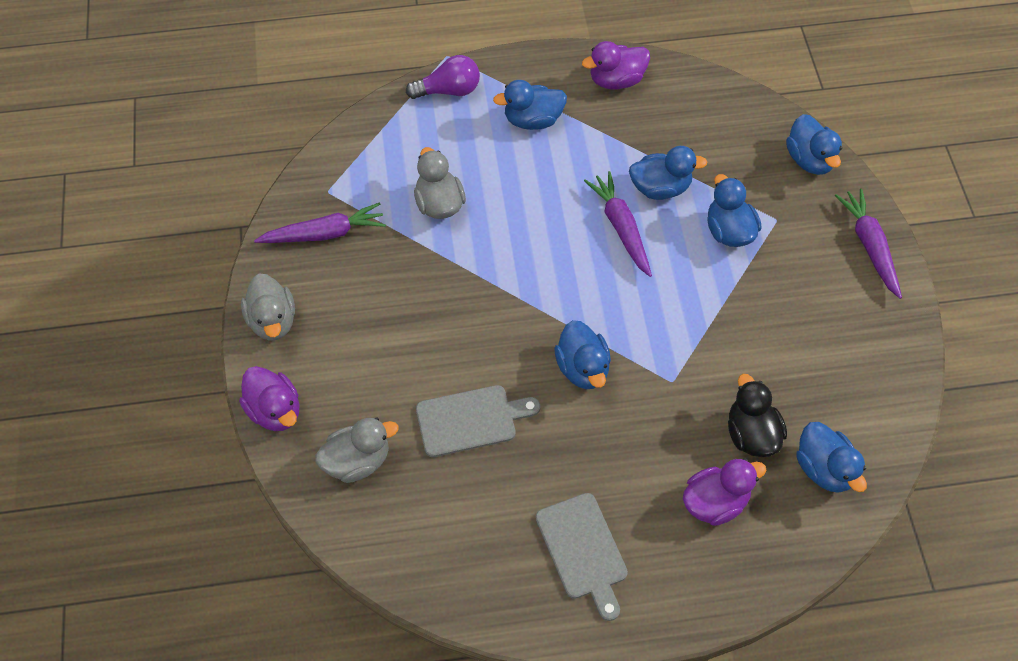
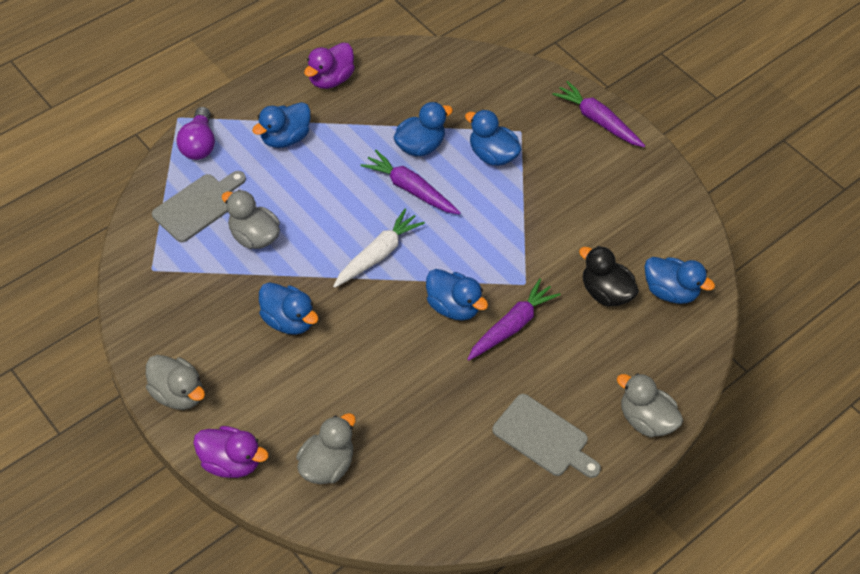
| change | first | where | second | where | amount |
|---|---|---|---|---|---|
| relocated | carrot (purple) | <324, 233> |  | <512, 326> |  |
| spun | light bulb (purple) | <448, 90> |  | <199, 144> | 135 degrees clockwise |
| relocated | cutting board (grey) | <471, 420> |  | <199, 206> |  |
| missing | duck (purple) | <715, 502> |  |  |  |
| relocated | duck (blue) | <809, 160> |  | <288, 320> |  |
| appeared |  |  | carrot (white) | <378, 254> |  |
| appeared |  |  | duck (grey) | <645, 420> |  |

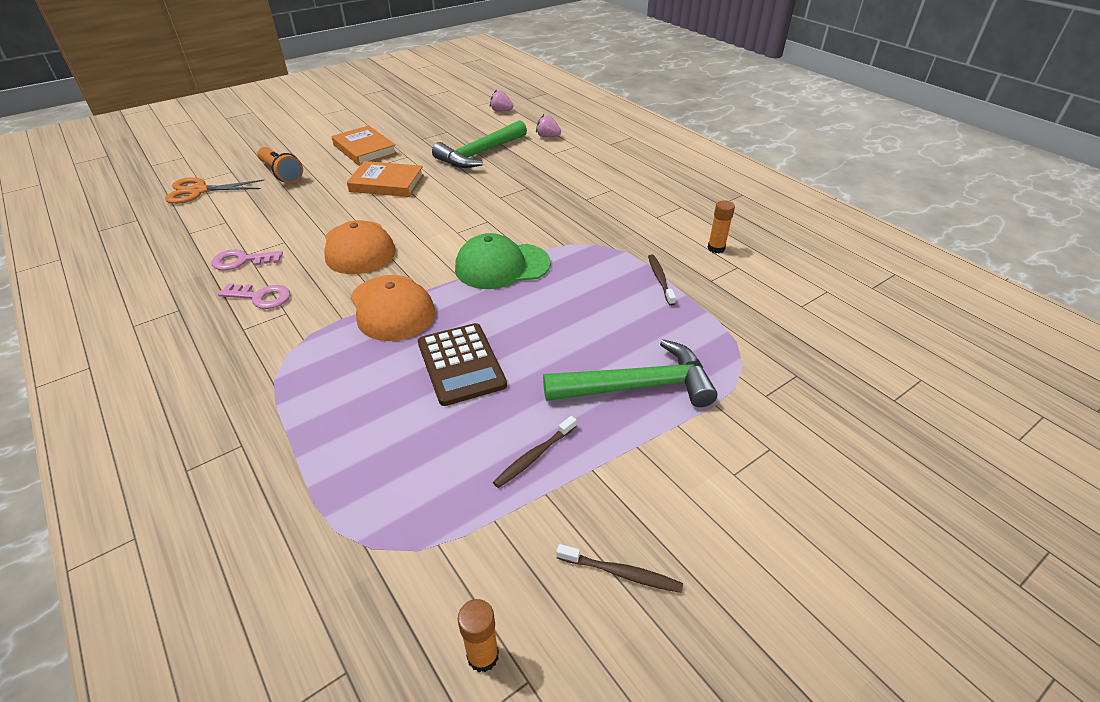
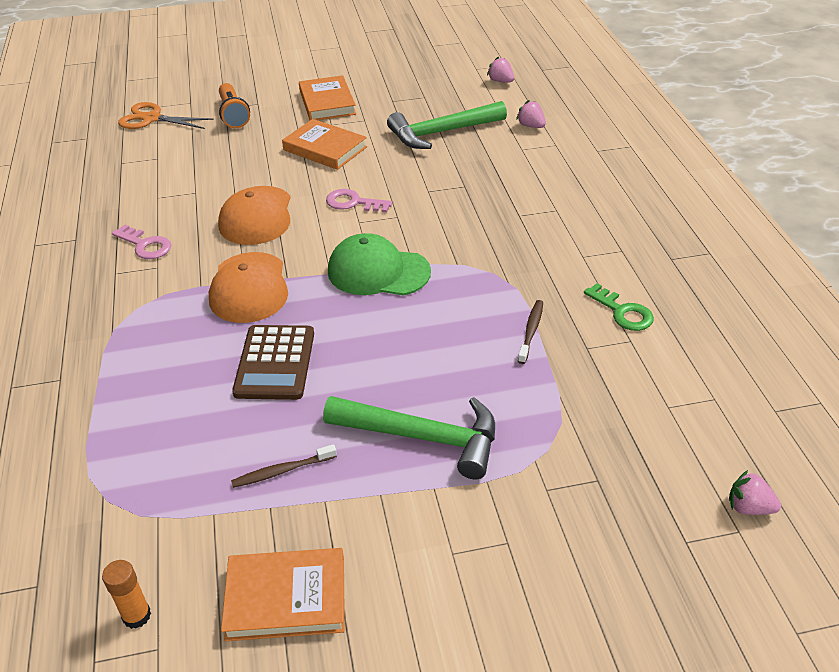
| change | first | where | second | where | amount |
|---|---|---|---|---|---|
| relocated | key (pink) | <242, 261> |  | <353, 203> |  |
| exchanged | toothbrush (brown) | <621, 573> | book (orange) | <286, 598> |  |
| exchanged | glue stick (orange) | <716, 248> | key (green) | <622, 312> |  |
| appeared |  |  | strawberry (pink) | <748, 507> |  |

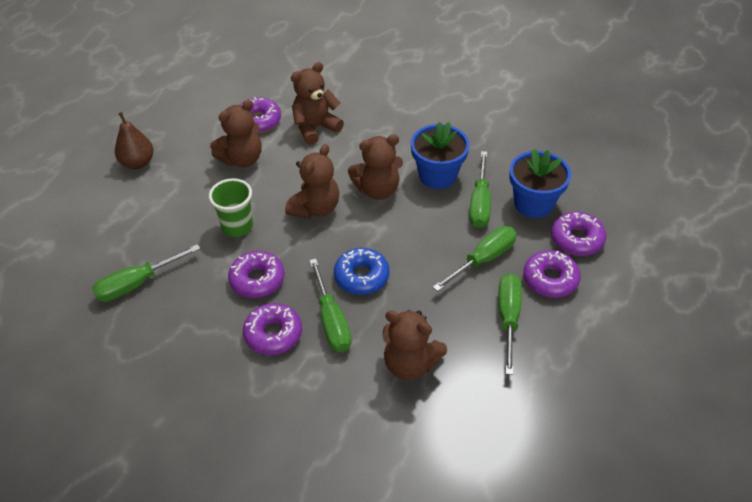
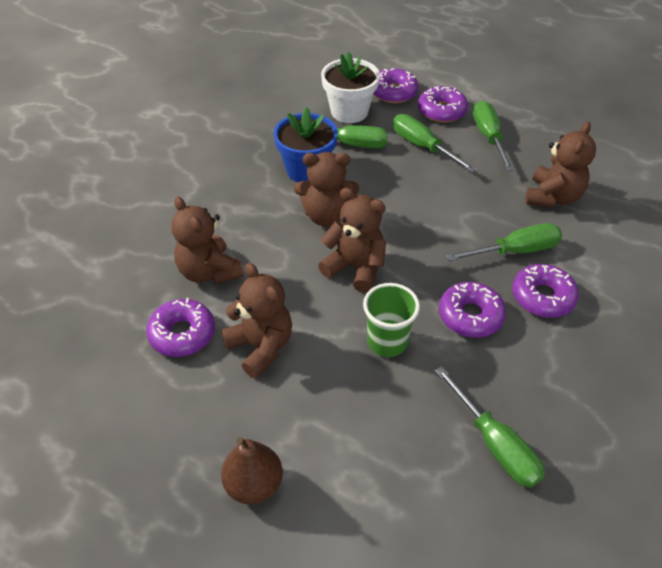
| change | first | where | second | where | amount |
|---|---|---|---|---|---|
| missing | donut (blue) | <361, 276> |  |  |  |
| spun | teddy bear (brown) | <377, 190> |  | <326, 215> | 105 degrees clockwise |
| spun | screwdriver (green) | <508, 318> |  | <488, 137> | 75 degrees clockwise |
| colour | flower pot (blue) | <533, 203> | flower pot (white) | <349, 112> |  |

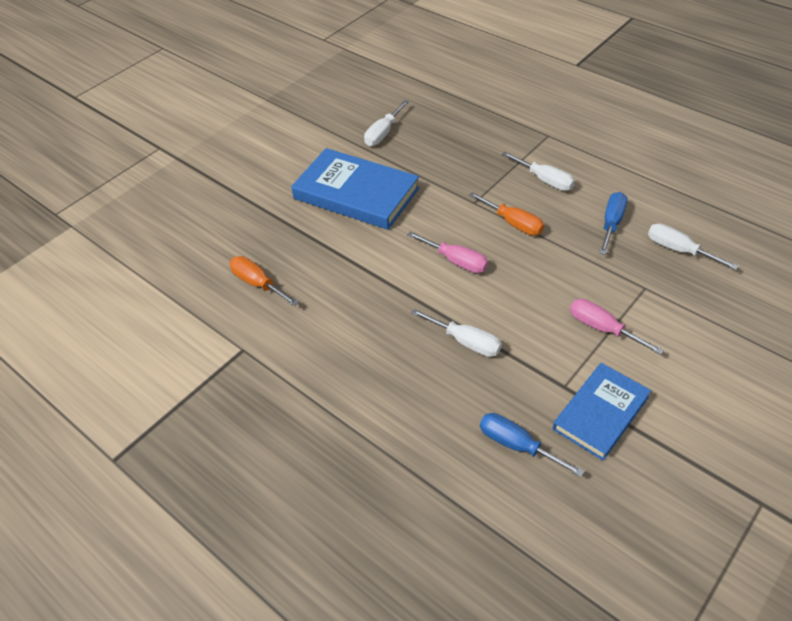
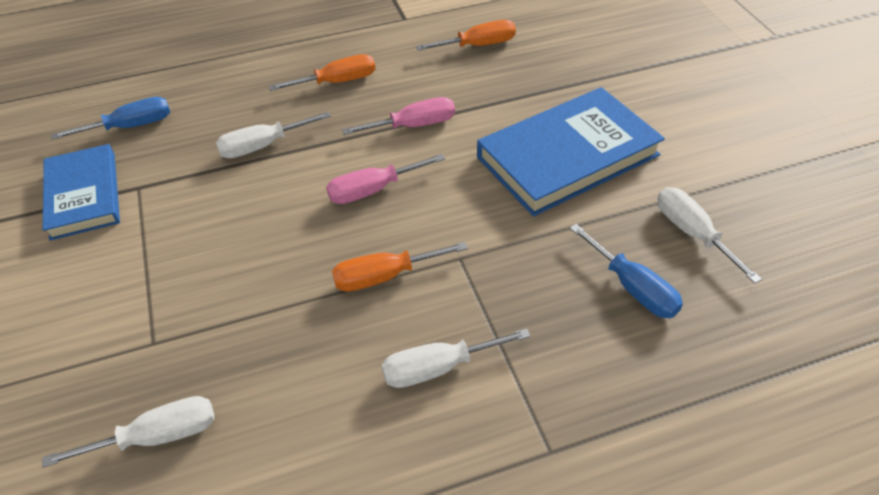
| change | first | where | second | where | amount |
|---|---|---|---|---|---|
| relocated | screwdriver (pink) | <602, 328> |  | <414, 125> |  |
| relocated | screwdriver (blue) | <611, 223> |  | <632, 287> |  |
| appeared |  |  | screwdriver (orange) | <337, 82> |  |

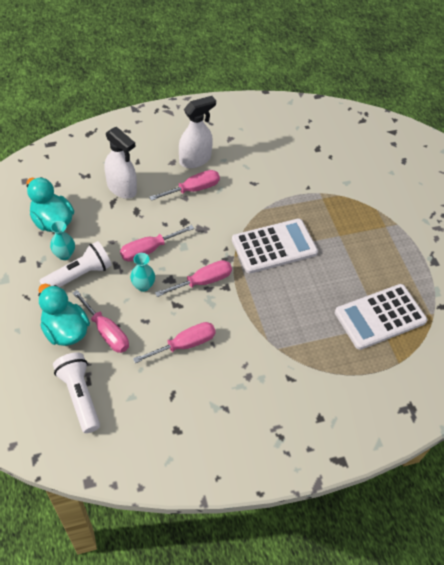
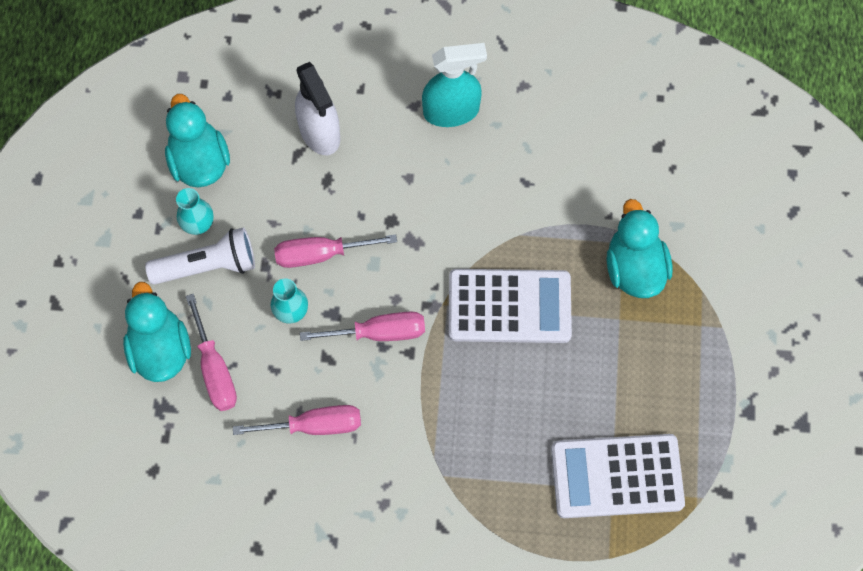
| change | first | where | second | where | amount |
|---|---|---|---|---|---|
| missing | flashlight (white) | <79, 396> |  |  |  |
| missing | screwdriver (pink) | <193, 189> |  |  |  |
| colour | spray bottle (white) | <195, 159> | spray bottle (turquoise) | <451, 111> |  |
| appeared |  |  | duck (turquoise) | <634, 268> |  |

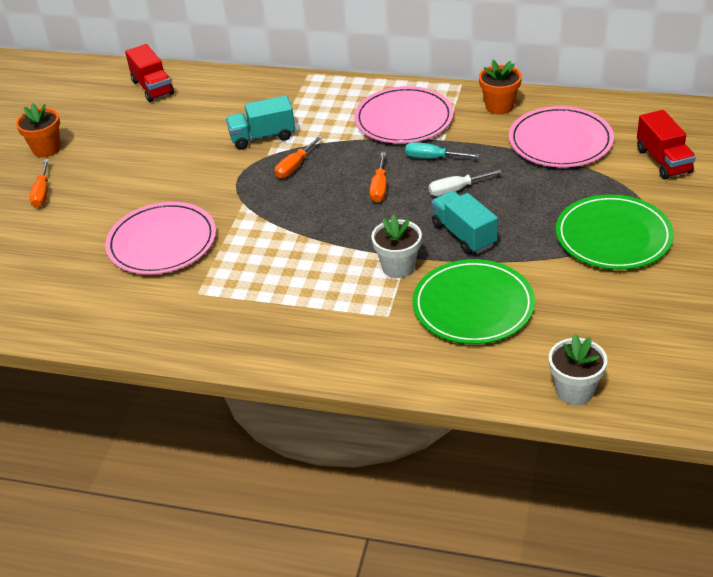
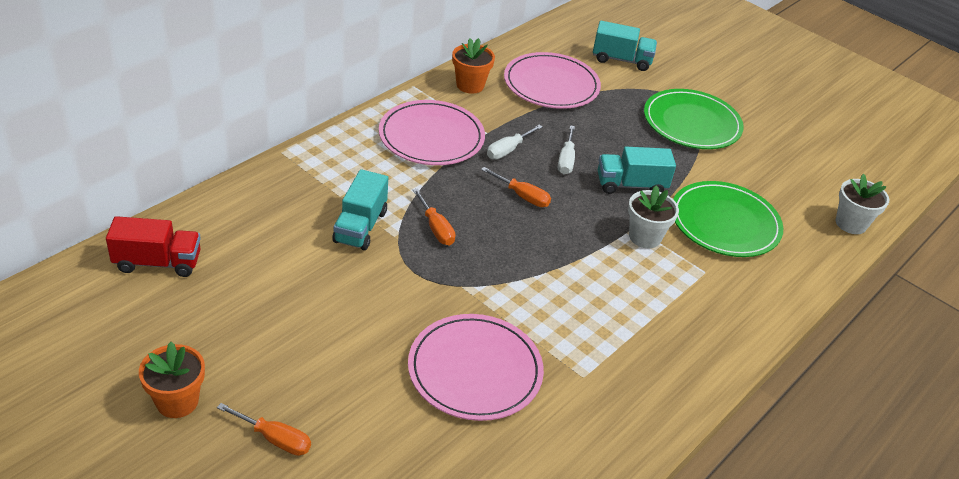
| change | first | where | second | where | amount |
|---|---|---|---|---|---|
| colour | screwdriver (turquoise) | <432, 158> | screwdriver (white) | <508, 150> |  |
| colour | truck (red) | <663, 161> | truck (turquoise) | <621, 60> |  |

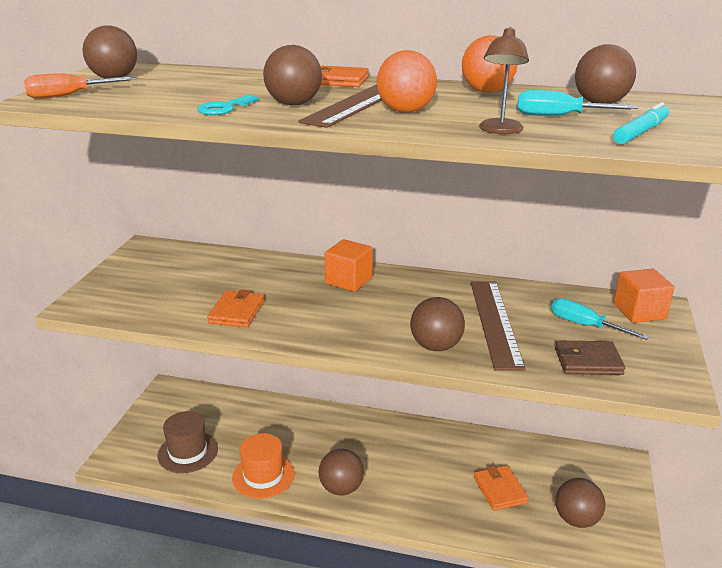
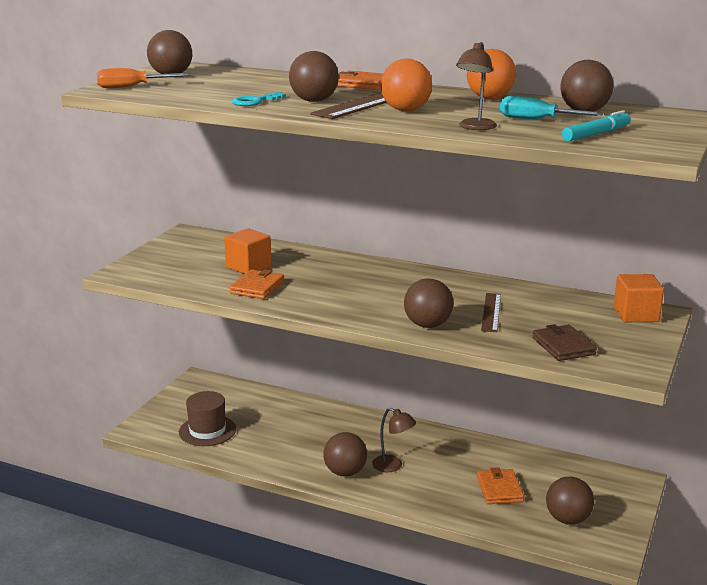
| change | first | where | second | where | amount |
|---|---|---|---|---|---|
| missing | hat (orange) | <263, 476> |  |  |  |
| relocated | cube (orange) | <349, 280> |  | <248, 267> |  |
| size | ruler (brown) | <495, 322> |  | <491, 312> | x0.58 |
| missing | screwdriver (turquoise) | <585, 325> |  |  |  |
| spun | wallet (brown) | <588, 361> |  | <563, 346> | 60 degrees clockwise |
| appeared |  |  | lamp (brown) | <393, 466> |  |

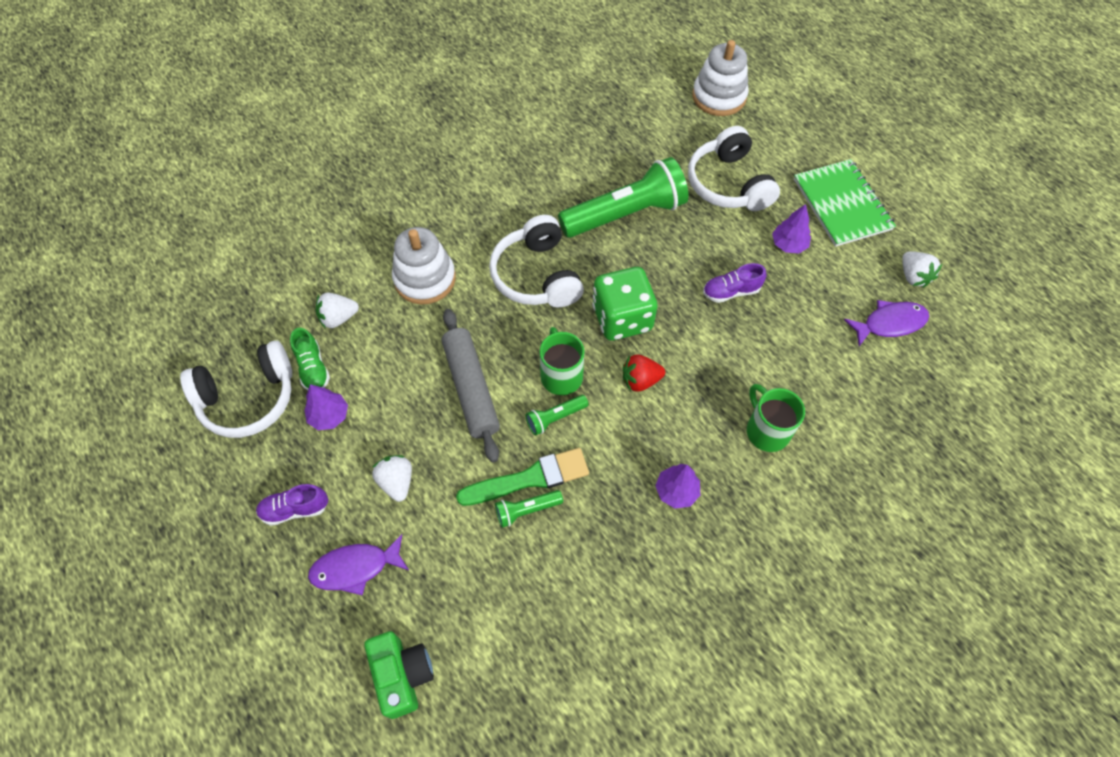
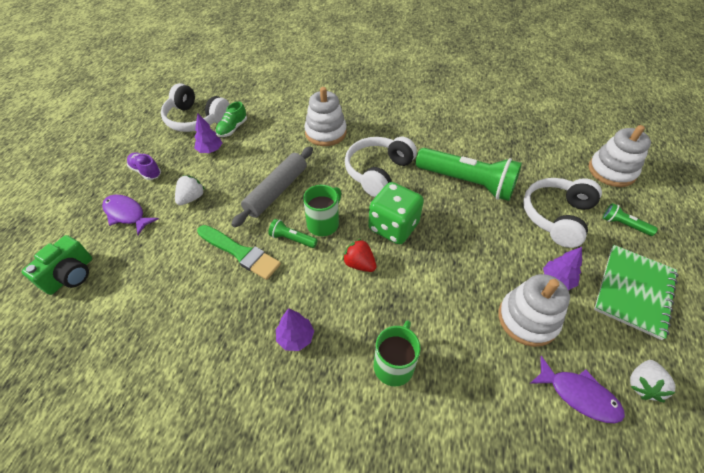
| change | first | where | second | where | amount |
|---|---|---|---|---|---|
| missing | strawberry (white) | <338, 318> |  |  |  |
| relocated | flashlight (green) | <527, 510> |  | <624, 225> |  |
| missing | shoe (purple) | <731, 291> |  |  |  |
| appeared |  |  | stacking toy (white) | <527, 319> |  |

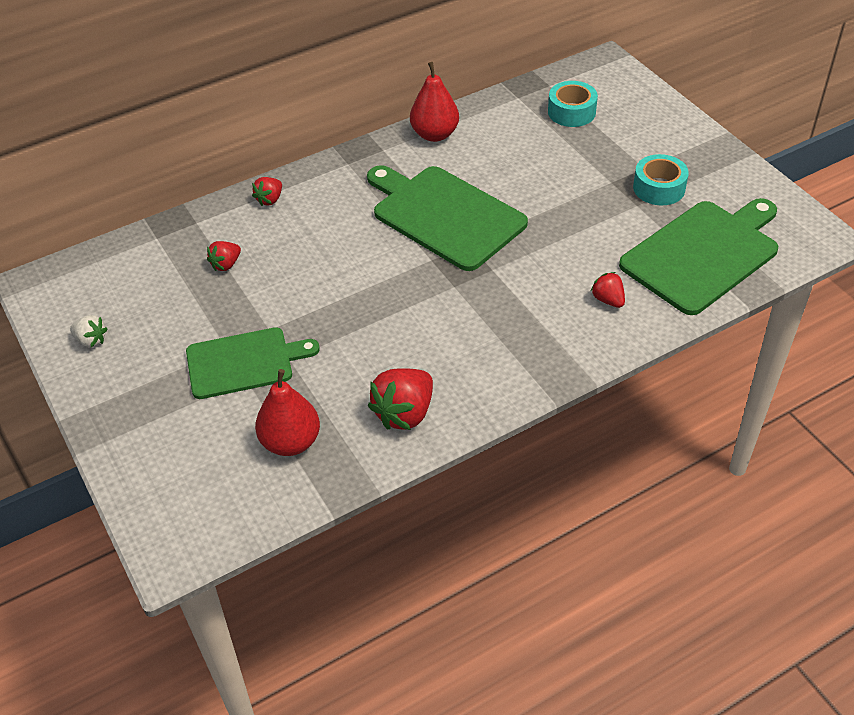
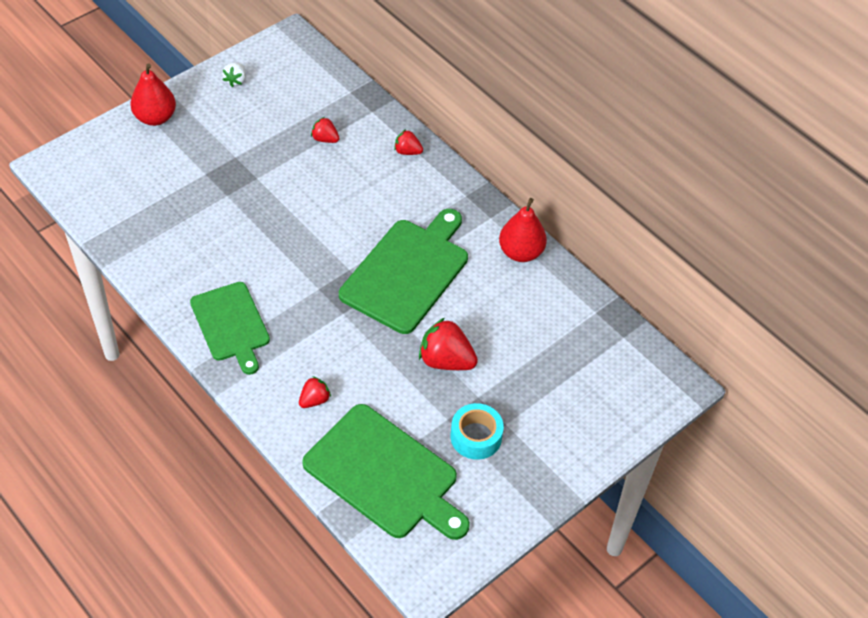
| change | first | where | second | where | amount |
|---|---|---|---|---|---|
| relocated | cutting board (green) | <244, 362> |  | <231, 325> |  |
| relocated | pear (red) | <291, 442> |  | <155, 118> |  |
| relocated | strawberry (red) | <404, 413> |  | <446, 360> |  |
| missing | tape (turquoise) | <571, 112> |  |  |  |

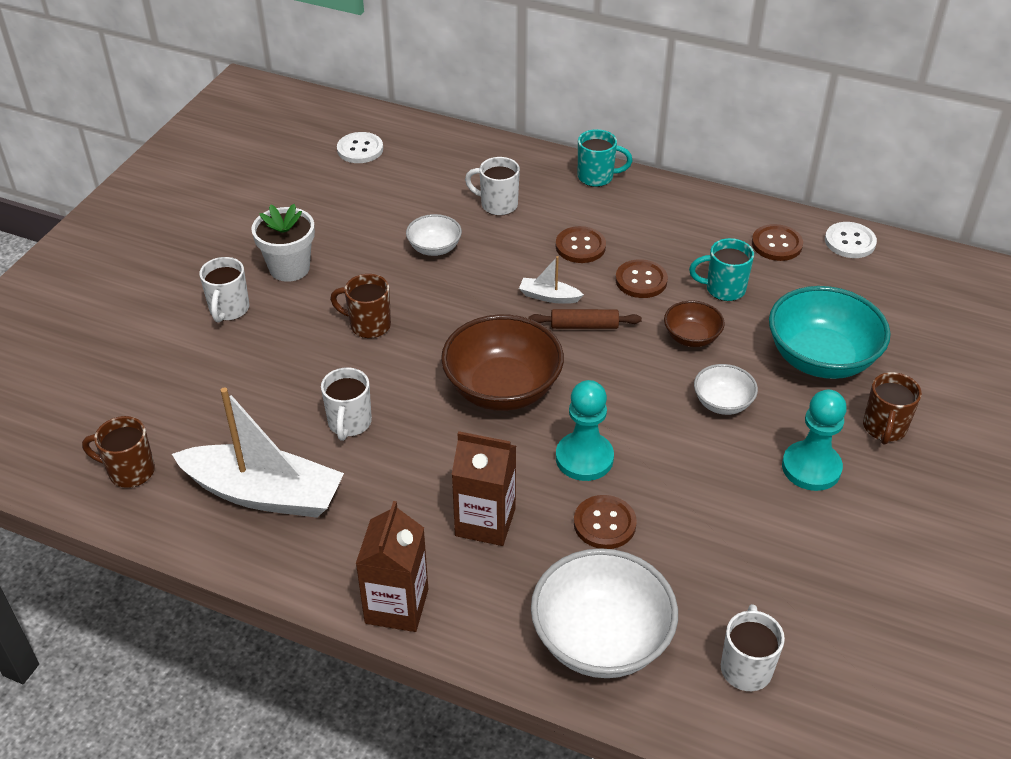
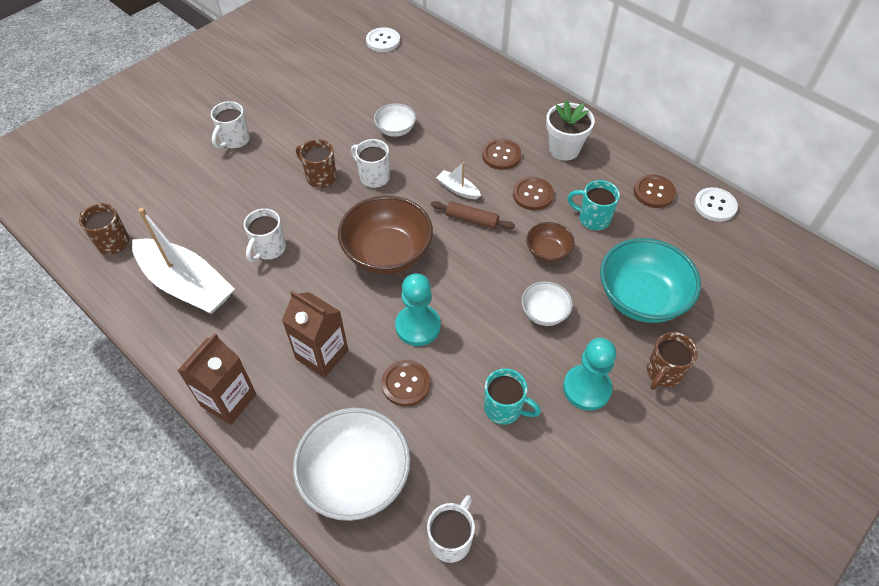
| change | first | where | second | where | amount |
|---|---|---|---|---|---|
| relocated | flower pot (white) | <289, 268> |  | <564, 149> |  |
| relocated | mug (white) | <497, 205> |  | <373, 177> |  |
| relocated | mug (turquoise) | <597, 177> |  | <504, 409> |  |

